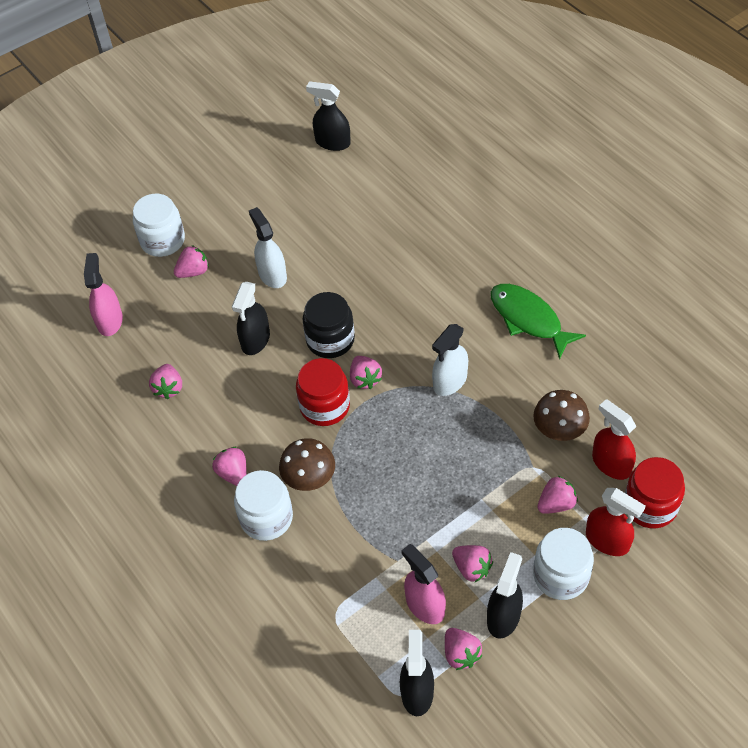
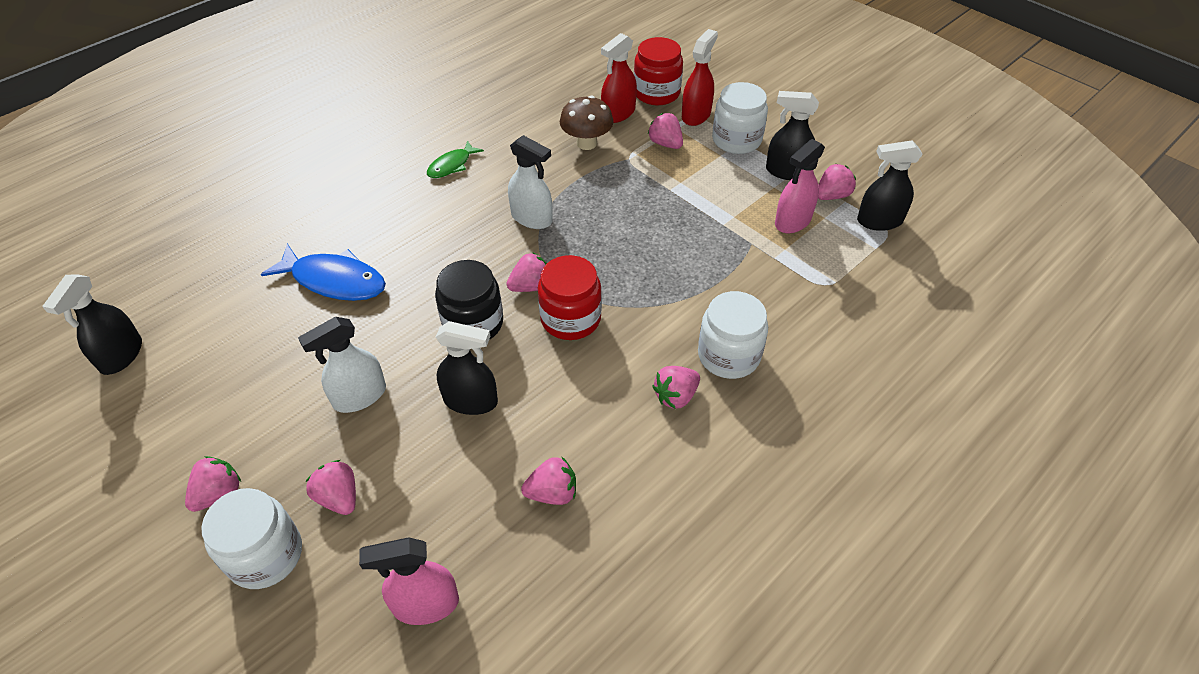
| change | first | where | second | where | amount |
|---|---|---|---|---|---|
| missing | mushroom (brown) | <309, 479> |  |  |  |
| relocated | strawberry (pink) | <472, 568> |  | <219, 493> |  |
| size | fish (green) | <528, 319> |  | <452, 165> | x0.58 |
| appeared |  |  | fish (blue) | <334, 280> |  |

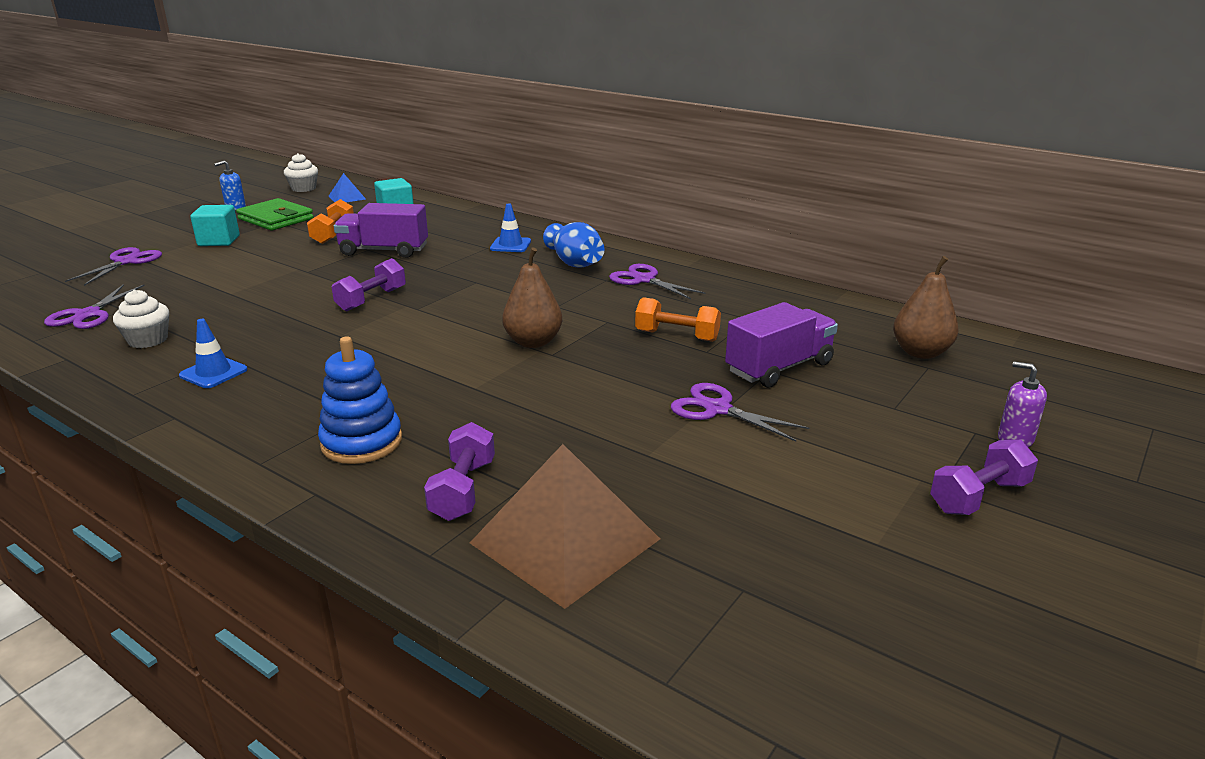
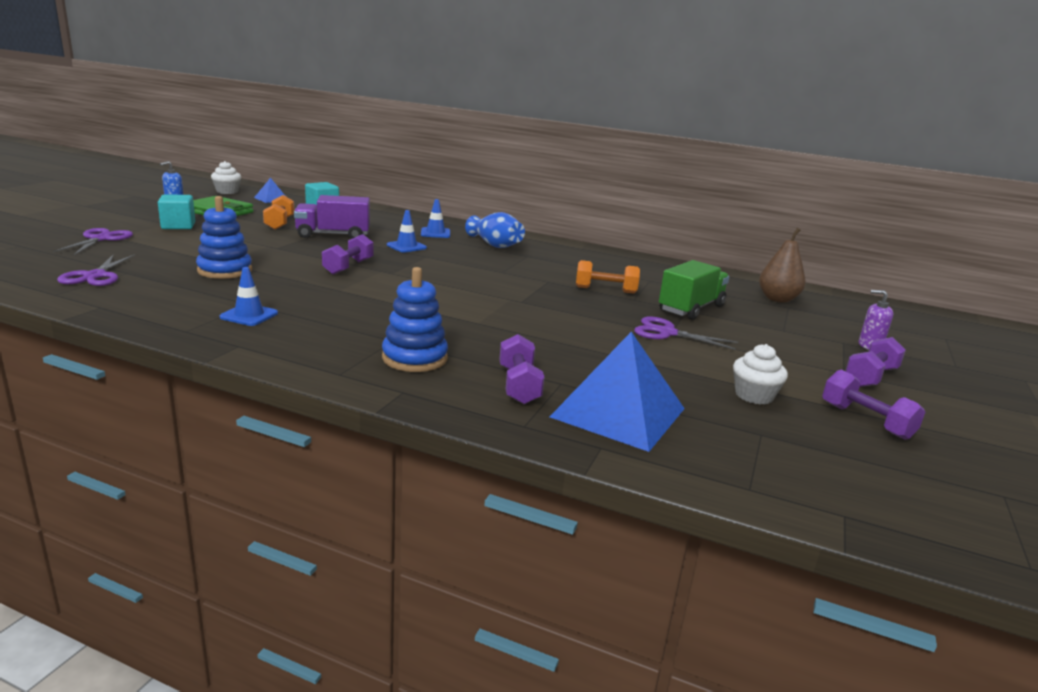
| change | first | where | second | where | amount |
|---|---|---|---|---|---|
| relocated | cupcake (white) | <148, 340> |  | <754, 395> |  |
| colour | pyramid (brown) | <565, 541> | pyramid (blue) | <618, 412> |  |
| missing | pear (brown) | <533, 342> |  |  |  |
| missing | scissors (purple) | <644, 280> |  |  |  |
| colour | truck (purple) | <779, 368> | truck (green) | <691, 308> |  |
| appeared |  |  | stacking toy (blue) | <225, 270> |  |
| appeared |  |  | traffic cone (blue) | <406, 246> |  |
| appeared |  |  | dumbbell (purple) | <866, 421> |  |

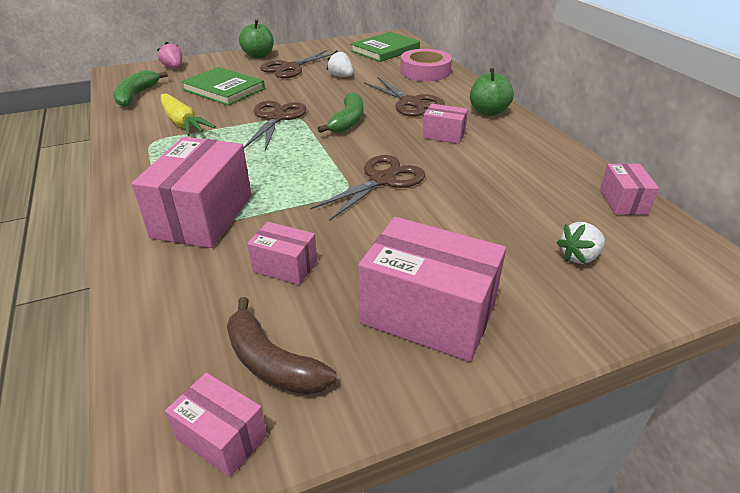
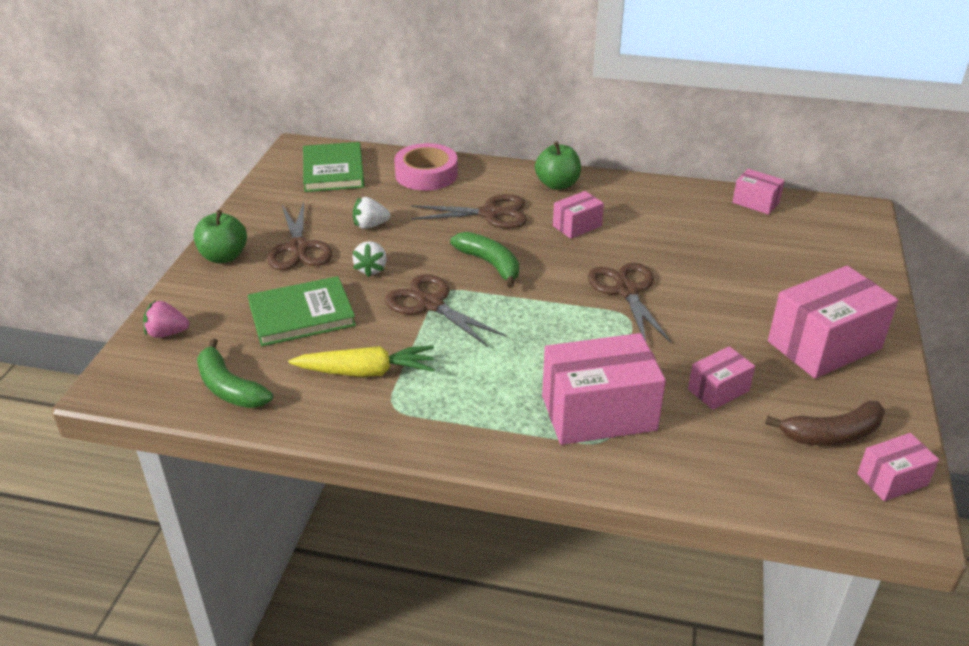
| change | first | where | second | where | amount |
|---|---|---|---|---|---|
| spun | box (pink) | <203, 216> |  | <598, 413> | 60 degrees counterclockwise |
| relocated | strawberry (white) | <579, 256> |  | <371, 269> |  |

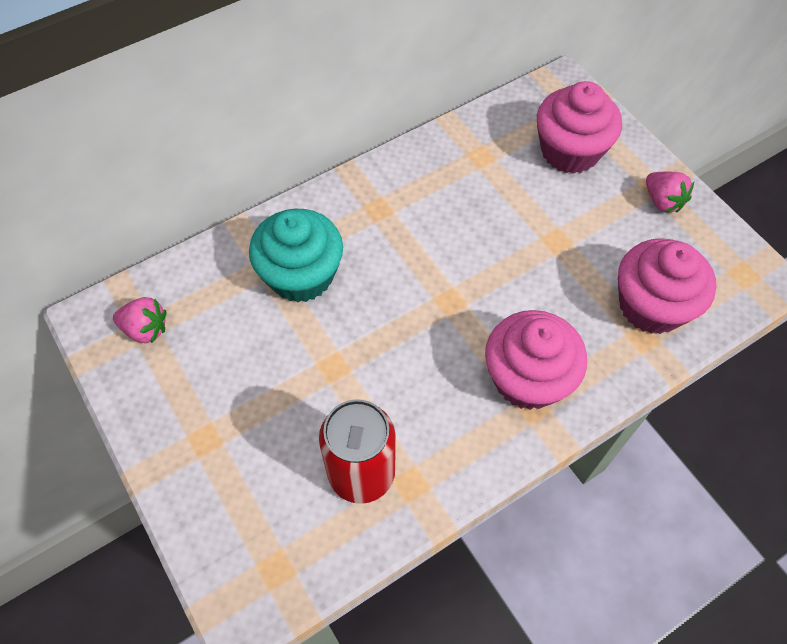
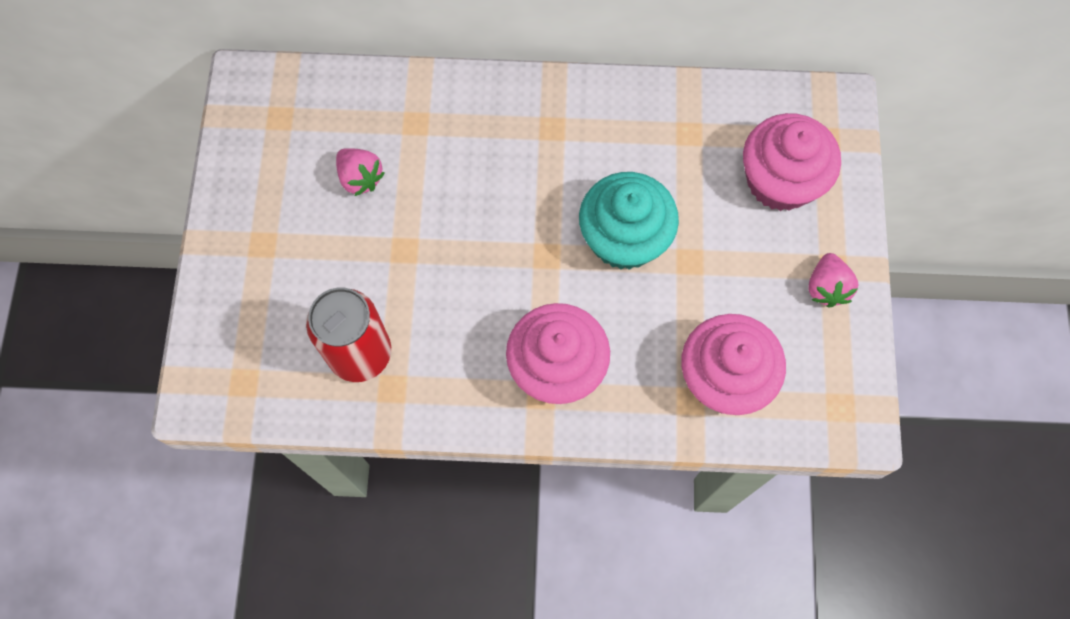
| change | first | where | second | where | amount |
|---|---|---|---|---|---|
| relocated | strawberry (pink) | <145, 329> |  | <360, 178> |  |
| relocated | cupcake (turquoise) | <301, 275> |  | <624, 238> |  |

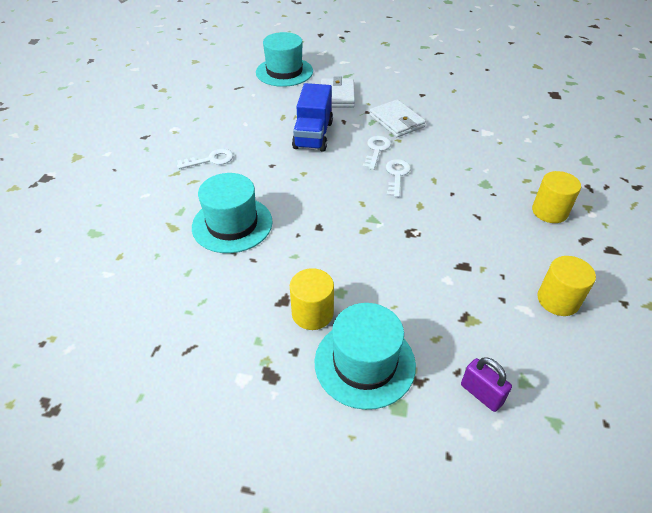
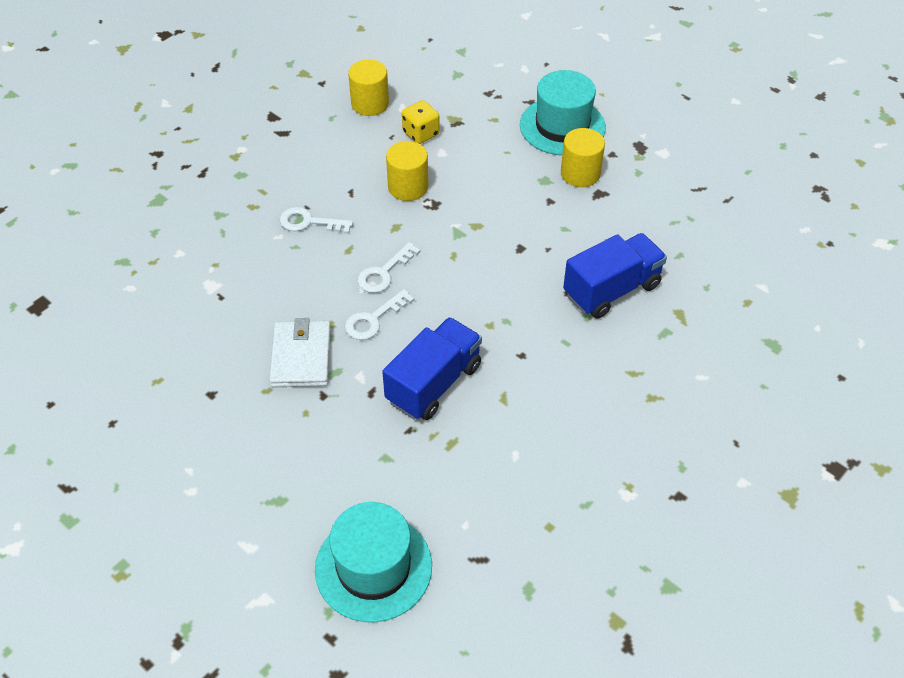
| change | first | where | second | where | amount |
|---|---|---|---|---|---|
| relocated | key (white) | <211, 160> |  | <309, 222> |  |
| exchanged | hat (turquoise) | <232, 224> | truck (blue) | <611, 290> |  |
| missing | wallet (white) | <337, 96> |  |  |  |
| missing | padlock (purple) | <481, 394> |  |  |  |
| relocated | cylinder (yellow) | <549, 211> |  | <408, 187> |  |
| appeared |  |  | dice (yellow) | <421, 133> |  |

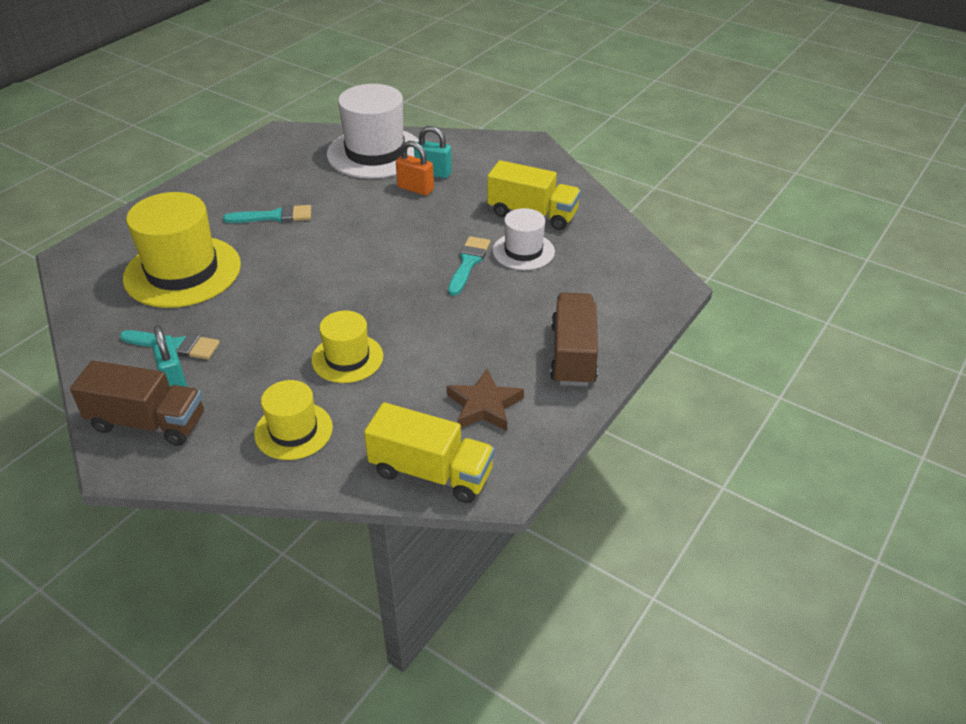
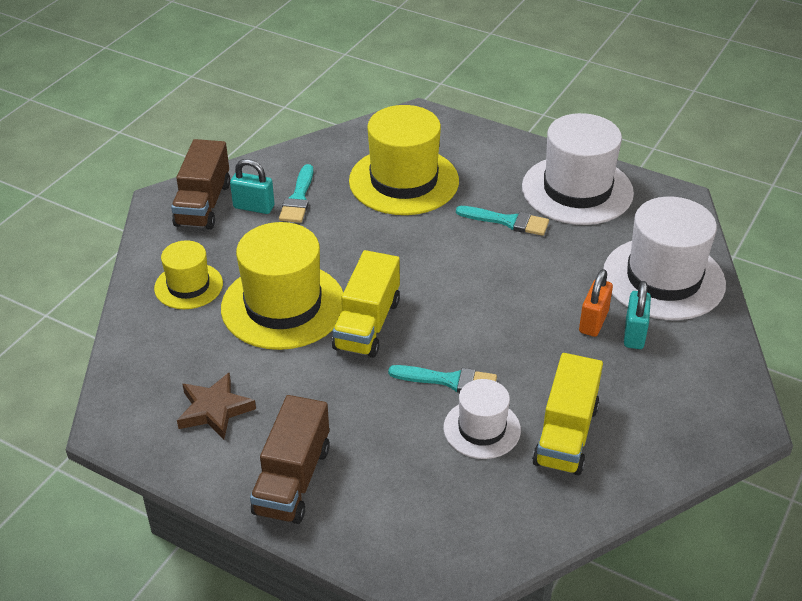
| change | first | where | second | where | amount |
|---|---|---|---|---|---|
| spun | padlock (turquoise) | <174, 380> |  | <254, 207> | 45 degrees clockwise |
| spun | brush (turquoise) | <274, 216> |  | <507, 221> | 60 degrees counterclockwise |
| size | hat (yellow) | <347, 358> |  | <283, 306> | x1.79 |
| relocated | truck (yellow) | <431, 472> |  | <367, 324> |  |
| spun | truck (brown) | <573, 355> |  | <292, 480> | 105 degrees clockwise |
| appeared |  |  | hat (white) | <577, 190> |  |

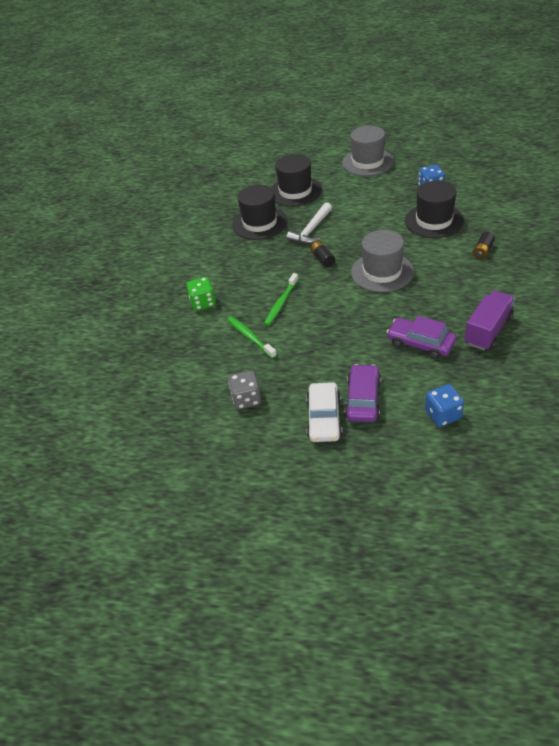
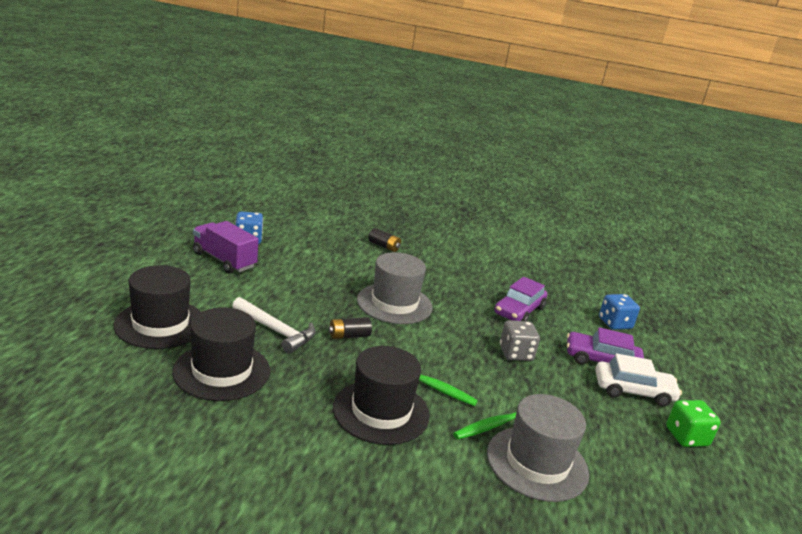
| change | first | where | second | where | amount |
|---|---|---|---|---|---|
| relocated | dice (green) | <203, 303> |  | <686, 437> |  |
| relocated | dice (grey) | <246, 399> |  | <515, 354> |  |
| relocated | hat (grey) | <367, 162> |  | <537, 463> |  |
| relocated | hat (black) | <434, 221> |  | <381, 411> |  |
| relocated | truck (purple) | <488, 330> |  | <224, 260> |  |

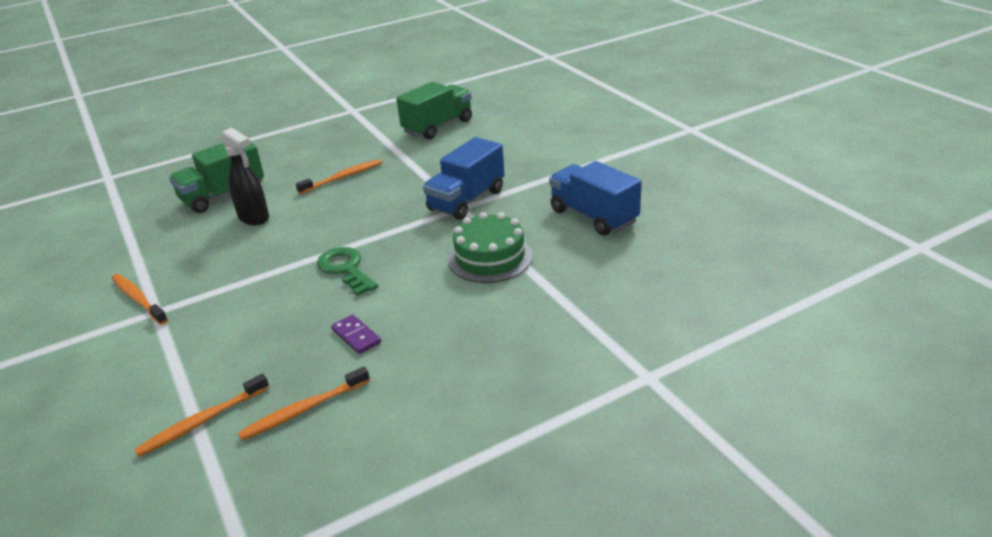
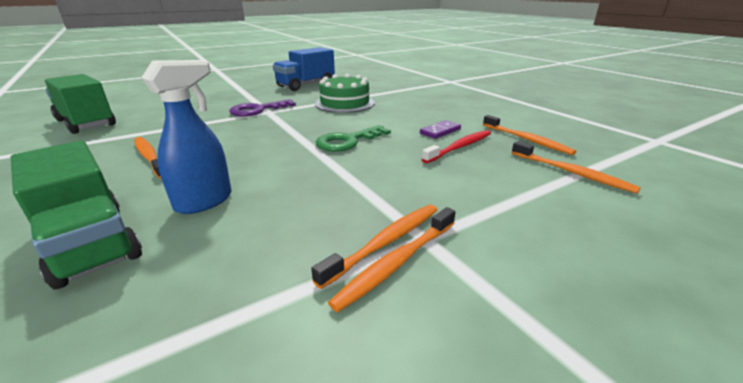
| change | first | where | second | where | amount |
|---|---|---|---|---|---|
| colour | spray bottle (black) | <254, 218> | spray bottle (blue) | <205, 201> |  |
| exchanged | truck (blue) | <466, 200> | key (purple) | <258, 110> |  |
| appeared |  |  | toothbrush (orange) | <386, 242> |  |
| appeared |  |  | toothbrush (red) | <460, 147> |  |

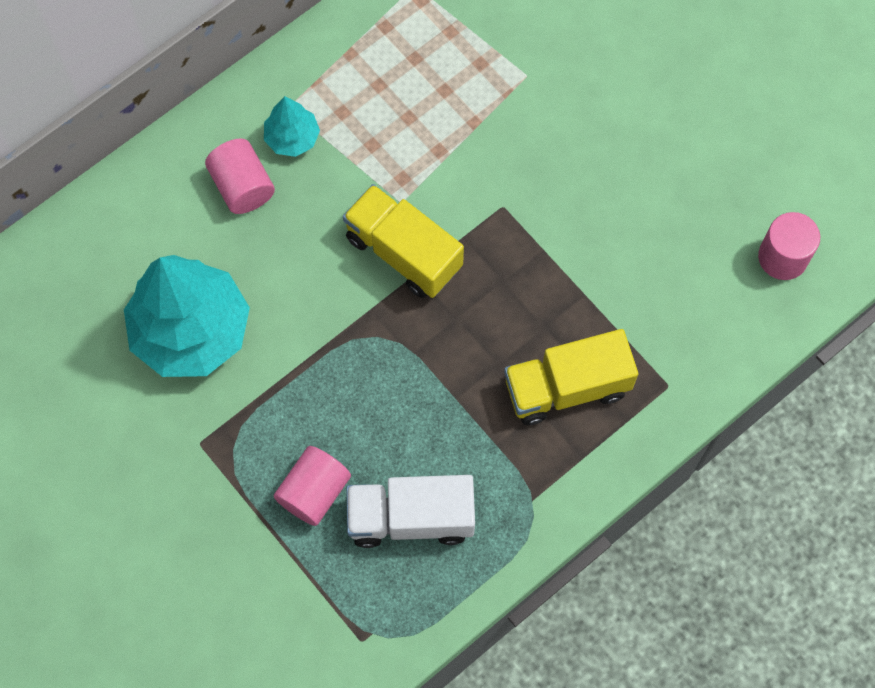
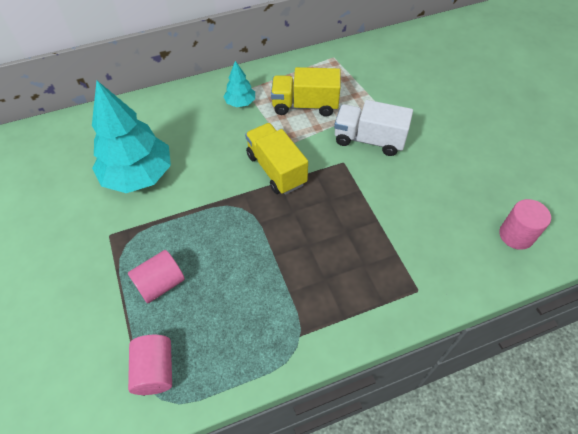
| change | first | where | second | where | amount |
|---|---|---|---|---|---|
| relocated | cylinder (pink) | <242, 186> |  | <155, 370> |  |
| relocated | truck (white) | <411, 517> |  | <369, 140> |  |
| relocated | truck (yellow) | <567, 387> |  | <305, 105> |  |

